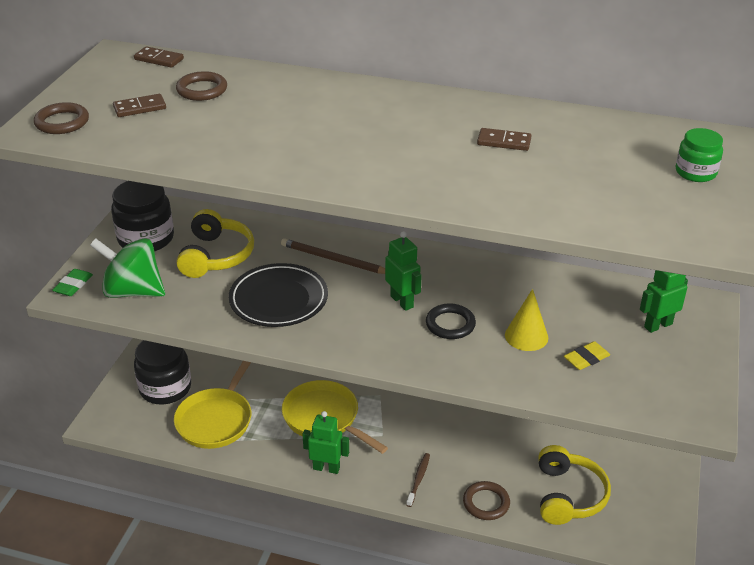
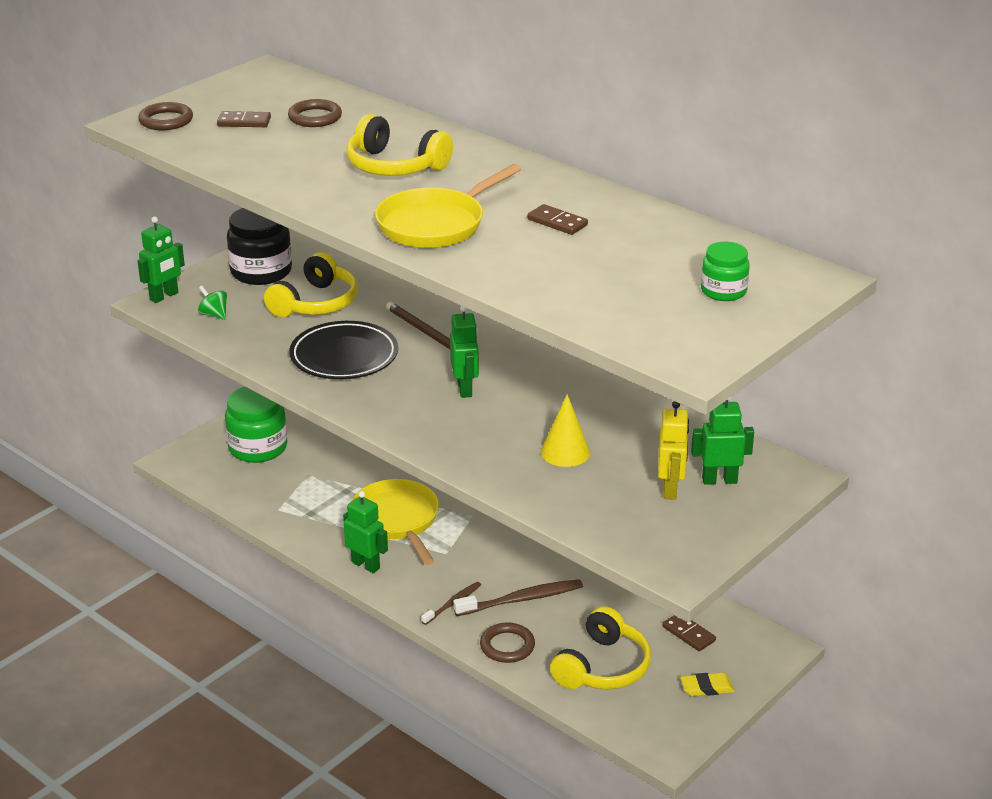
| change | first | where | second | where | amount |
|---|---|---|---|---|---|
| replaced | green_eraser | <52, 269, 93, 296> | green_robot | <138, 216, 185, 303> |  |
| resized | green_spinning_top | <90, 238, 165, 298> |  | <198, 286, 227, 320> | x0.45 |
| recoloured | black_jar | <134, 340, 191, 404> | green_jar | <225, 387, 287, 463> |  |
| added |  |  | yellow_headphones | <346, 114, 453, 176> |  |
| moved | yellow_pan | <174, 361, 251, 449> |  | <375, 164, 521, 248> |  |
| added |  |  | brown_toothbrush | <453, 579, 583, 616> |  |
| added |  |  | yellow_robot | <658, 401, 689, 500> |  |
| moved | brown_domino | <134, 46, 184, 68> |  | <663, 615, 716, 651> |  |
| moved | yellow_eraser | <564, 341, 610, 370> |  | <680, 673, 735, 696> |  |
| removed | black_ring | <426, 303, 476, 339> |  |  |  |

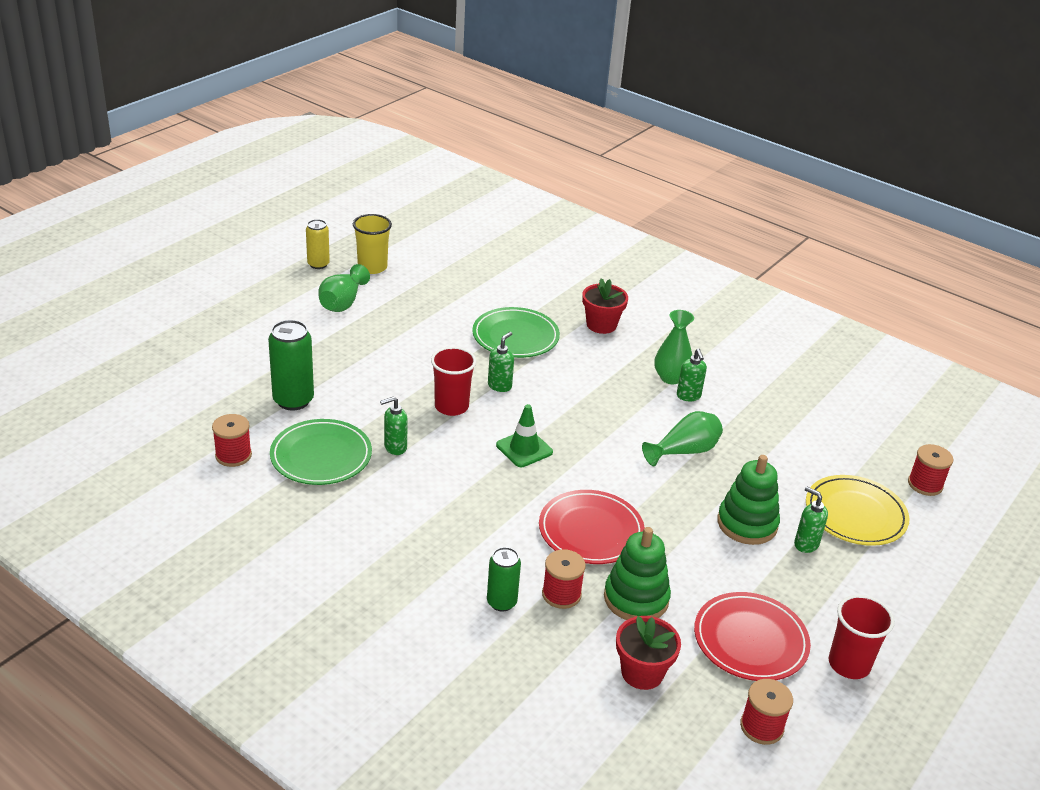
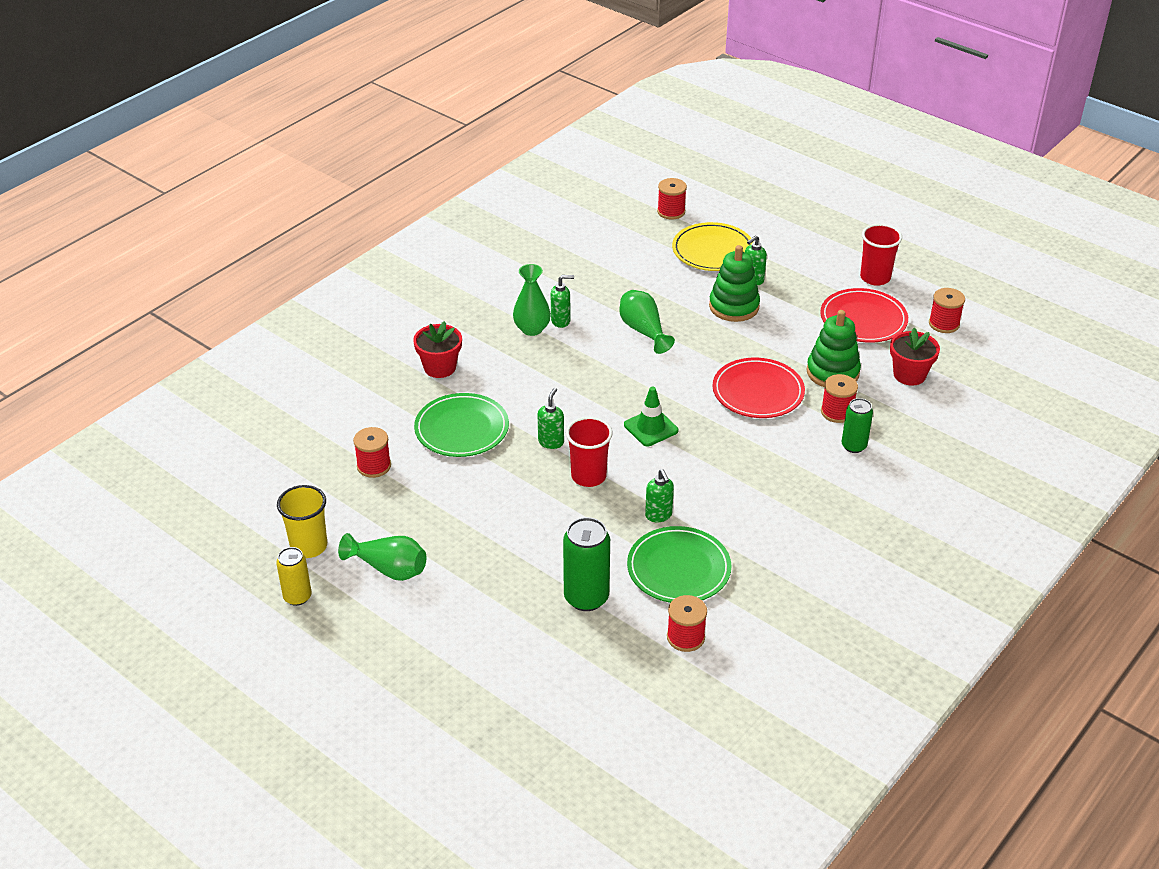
| change | first | where | second | where | amount |
|---|---|---|---|---|---|
| added |  |  | red_spool | <353, 427, 391, 478> |  |
| turned | green_soap_dispenser | <488, 332, 514, 392> |  | <537, 388, 564, 449> | 75 degrees clockwise |

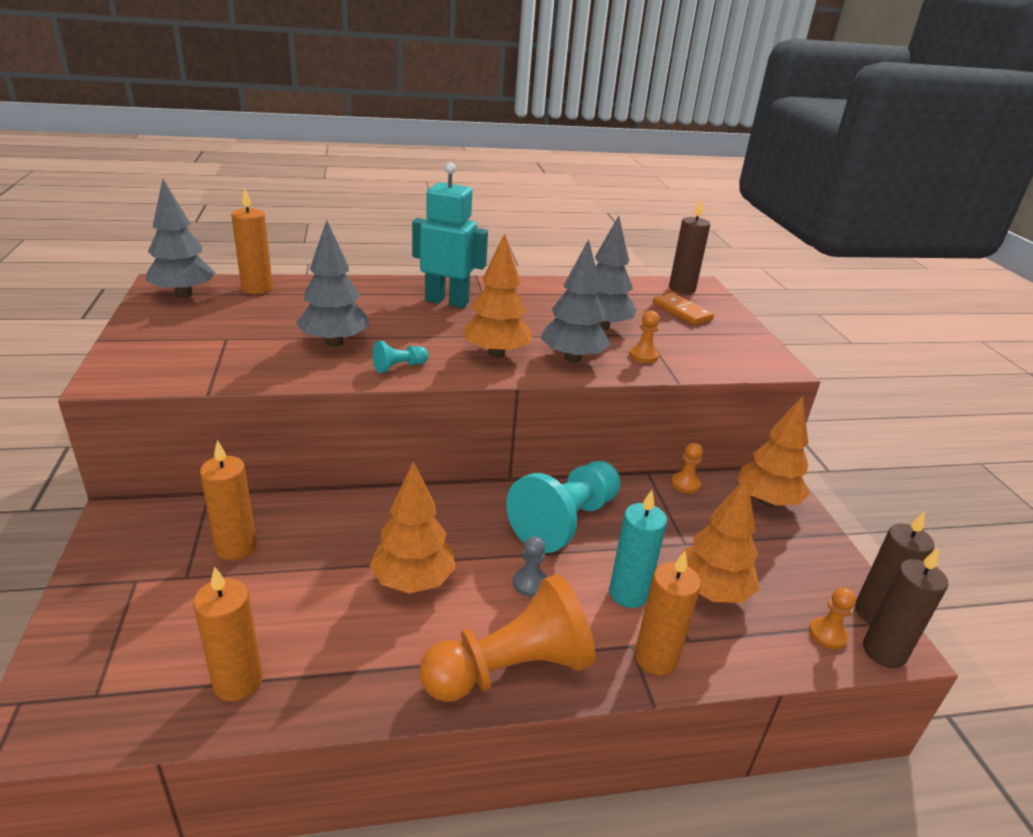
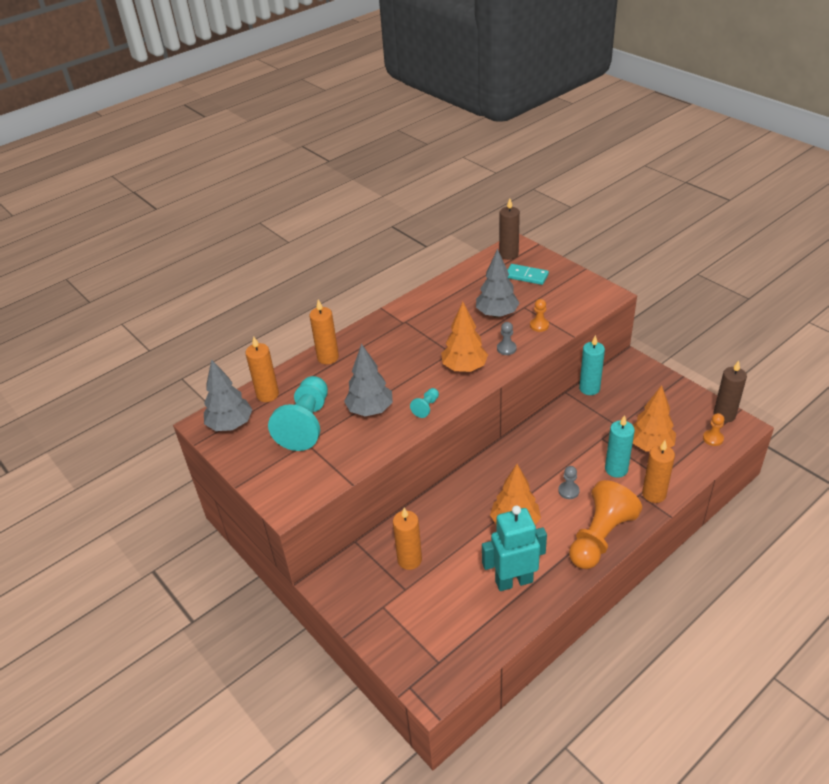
| change | first | where | second | where | amount |
|---|---|---|---|---|---|
| moved | turquoise_pawn | <507, 461, 621, 553> |  | <268, 376, 328, 451> |  |
| moved | orange_candle | <193, 567, 262, 701> |  | <310, 299, 339, 364> |  |
| moved | turquoise_robot | <412, 163, 488, 308> |  | <482, 505, 547, 591> |  |
| replaced | grey_tree | <541, 239, 611, 363> | grey_pawn | <497, 322, 517, 355> |  |
| recoloured | orange_domino | <653, 293, 714, 325> | turquoise_domino | <508, 264, 549, 285> |  |
| replaced | orange_pawn | <671, 443, 703, 494> | turquoise_candle | <579, 335, 605, 395> |  |
| removed | orange_tree | <738, 396, 810, 507> |  |  |  |
| removed | brown_candle | <863, 547, 948, 668> |  |  |  |

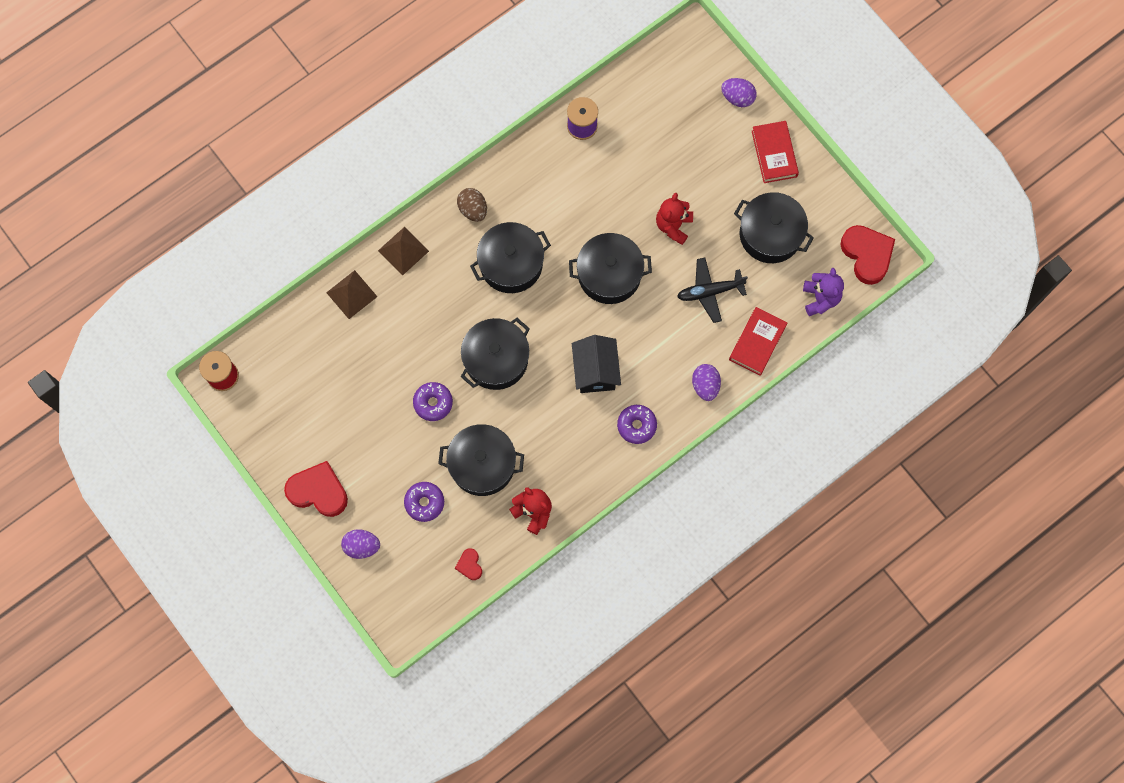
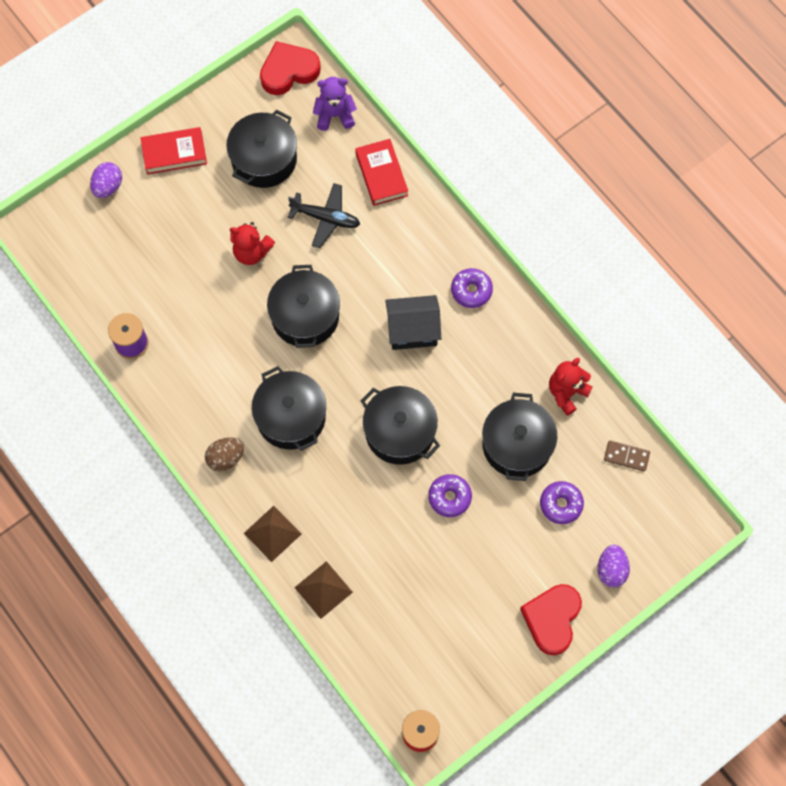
| change | first | where | second | where | amount |
|---|---|---|---|---|---|
| turned | black_plane | <677, 258, 748, 323> |  | <288, 183, 360, 248> | 60 degrees counterclockwise |
| turned | red_book | <729, 307, 788, 376> |  | <355, 139, 408, 206> | 45 degrees clockwise |
| replaced | red_heart | <455, 548, 482, 580> | brown_domino | <604, 441, 650, 471> |  |
| removed | purple_egg | <692, 364, 721, 401> |  |  |  |

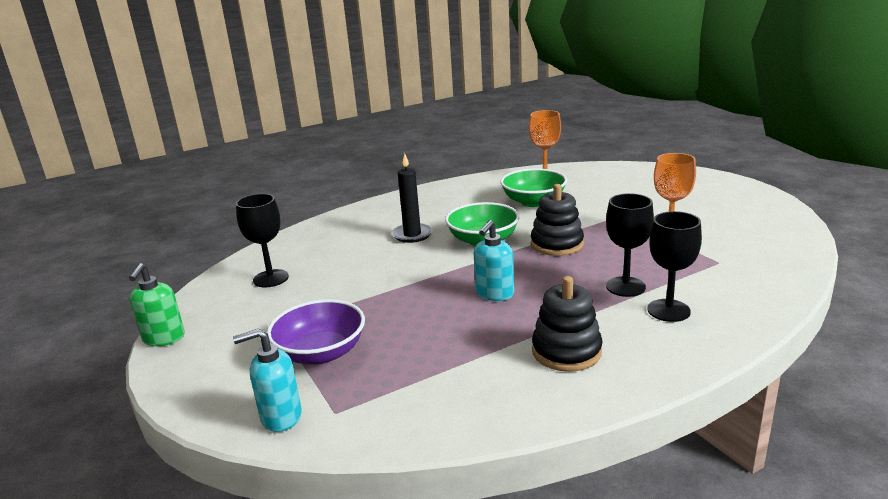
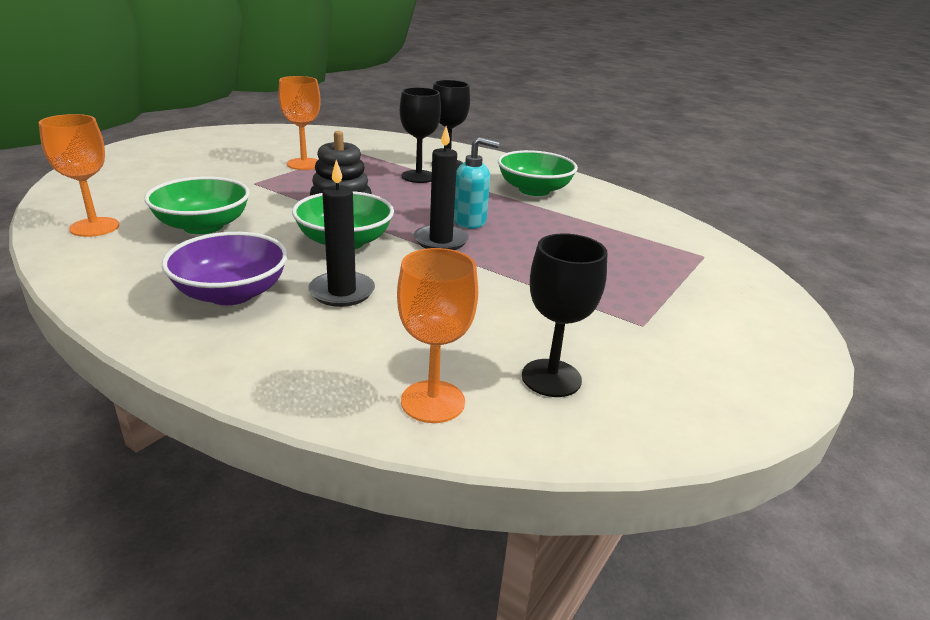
| change | first | where | second | where | amount |
|---|---|---|---|---|---|
| moved | purple_bowl | <267, 299, 365, 364> |  | <162, 232, 288, 305> |  |
| added |  |  | orange_goblet | <397, 248, 478, 423> |  |
| added |  |  | black_candle | <414, 126, 469, 250> |  |
| replaced | black_stacking_toy | <532, 276, 603, 372> | green_bowl | <498, 150, 578, 196> |  |
| removed | green_soap_dispenser | <129, 263, 185, 346> |  |  |  |
| removed | turquoise_soap_dispenser | <233, 328, 302, 432> |  |  |  |

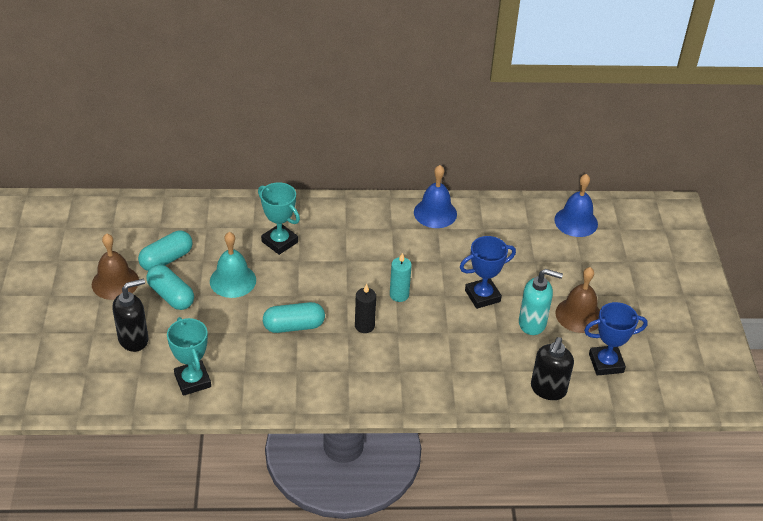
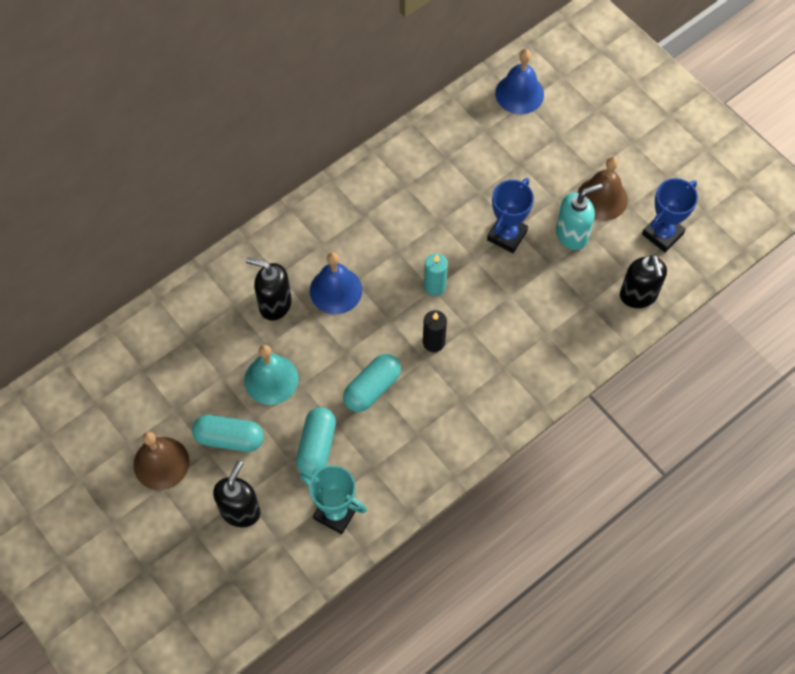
| change | first | where | second | where | amount |
|---|---|---|---|---|---|
| replaced | turquoise_trophy | <258, 182, 300, 255> | black_soap_dispenser | <246, 257, 292, 321> |  |
| moved | turquoise_capsule | <138, 230, 193, 271> |  | <296, 407, 336, 475> |  |
| moved | blue_bell | <414, 165, 457, 228> |  | <310, 252, 362, 314> |  |

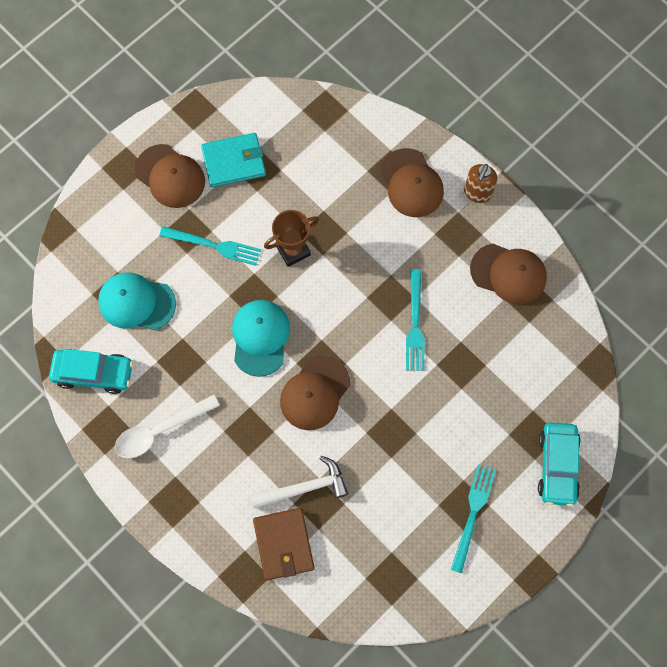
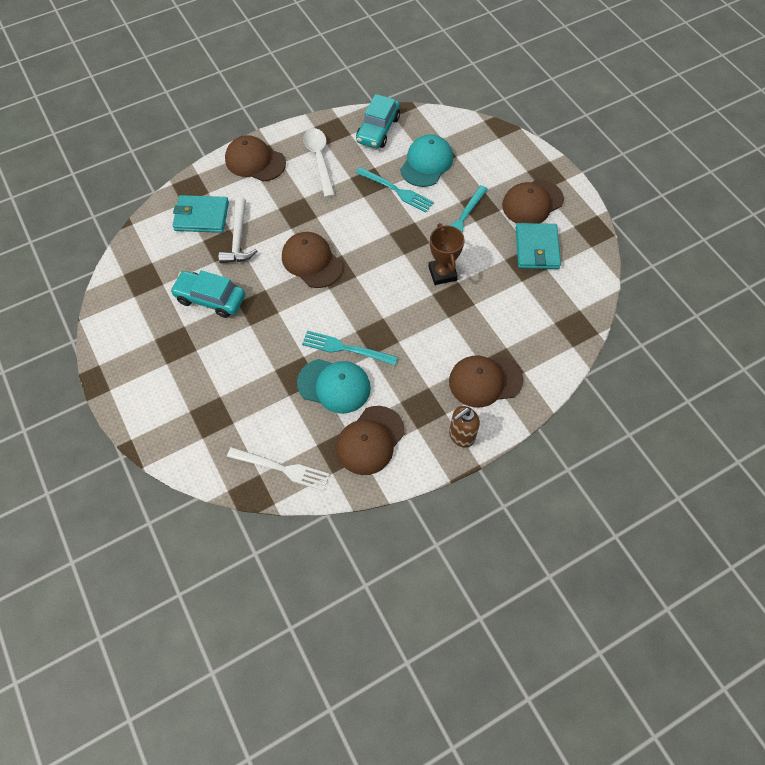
| change | first | where | second | where | amount |
|---|---|---|---|---|---|
| moved | turquoise_car | <538, 423, 581, 507> |  | <170, 270, 245, 318> |  |
| recoloured | brown_wallet | <253, 508, 315, 581> | turquoise_wallet | <172, 195, 229, 233> |  |
| added |  |  | brown_cap | <225, 135, 286, 182> |  |
| added |  |  | white_fork | <227, 447, 330, 491> |  |
| moved | turquoise_cap | <232, 300, 290, 377> |  | <297, 359, 371, 414> |  |
| moved | turquoise_fork | <450, 464, 496, 573> |  | <356, 167, 434, 213> |  |
| turned | brown_soap_dispenser | <464, 164, 497, 203> |  | <449, 406, 480, 448> | 75 degrees counterclockwise |

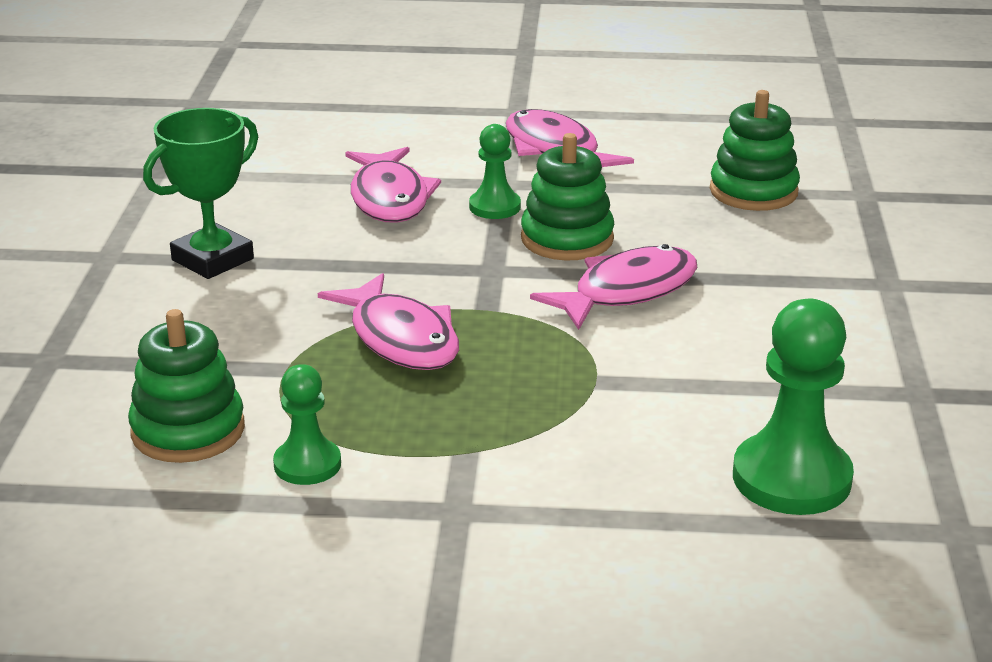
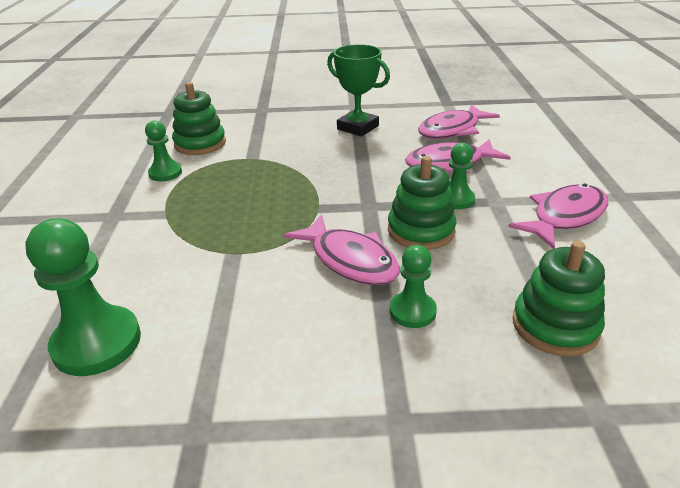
| change | first | where | second | where | amount |
|---|---|---|---|---|---|
| added |  |  | green_pawn | <390, 245, 437, 328> |  |
| moved | pink_fish | <318, 273, 459, 370> |  | <418, 104, 500, 139> |  |

